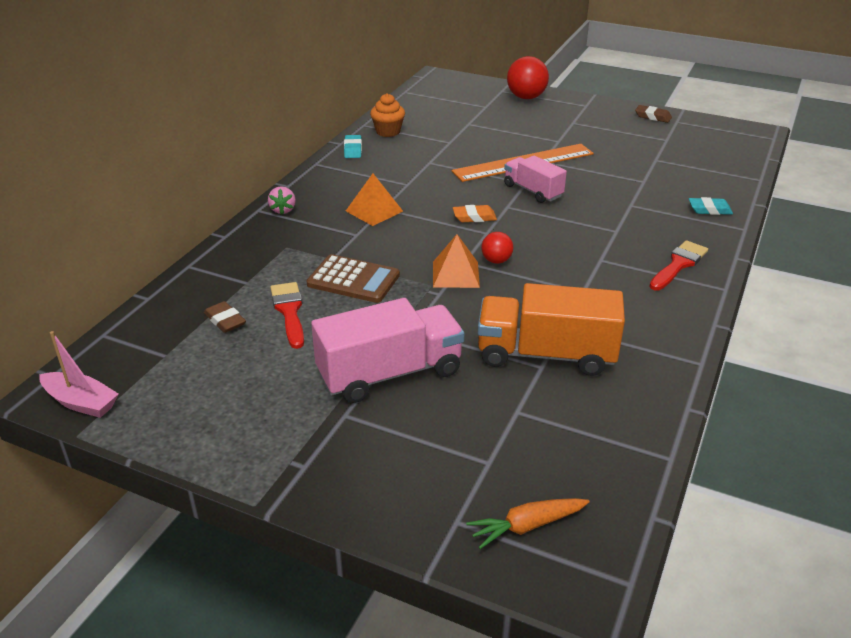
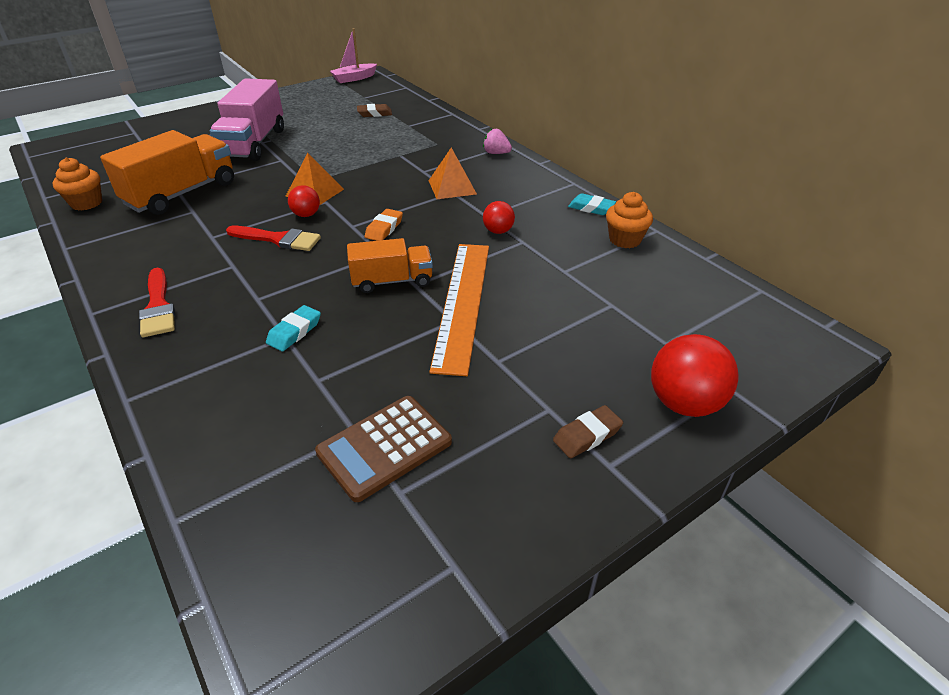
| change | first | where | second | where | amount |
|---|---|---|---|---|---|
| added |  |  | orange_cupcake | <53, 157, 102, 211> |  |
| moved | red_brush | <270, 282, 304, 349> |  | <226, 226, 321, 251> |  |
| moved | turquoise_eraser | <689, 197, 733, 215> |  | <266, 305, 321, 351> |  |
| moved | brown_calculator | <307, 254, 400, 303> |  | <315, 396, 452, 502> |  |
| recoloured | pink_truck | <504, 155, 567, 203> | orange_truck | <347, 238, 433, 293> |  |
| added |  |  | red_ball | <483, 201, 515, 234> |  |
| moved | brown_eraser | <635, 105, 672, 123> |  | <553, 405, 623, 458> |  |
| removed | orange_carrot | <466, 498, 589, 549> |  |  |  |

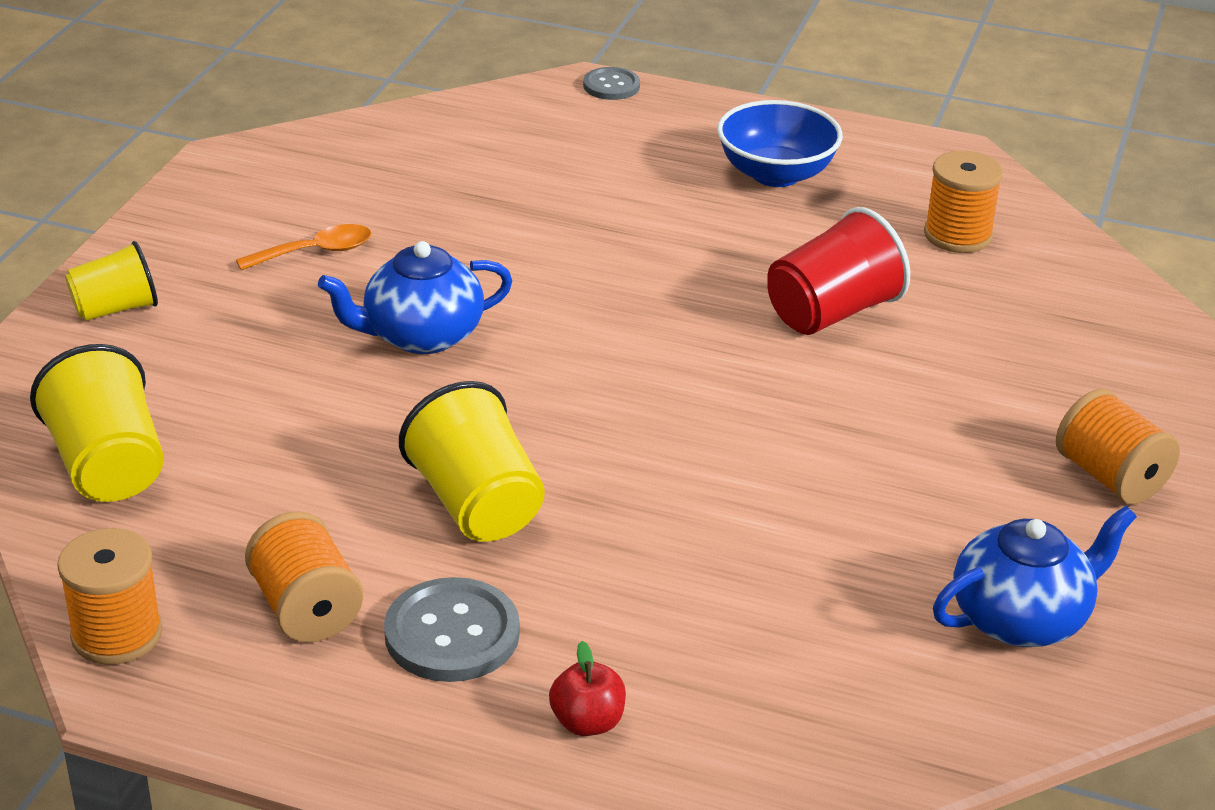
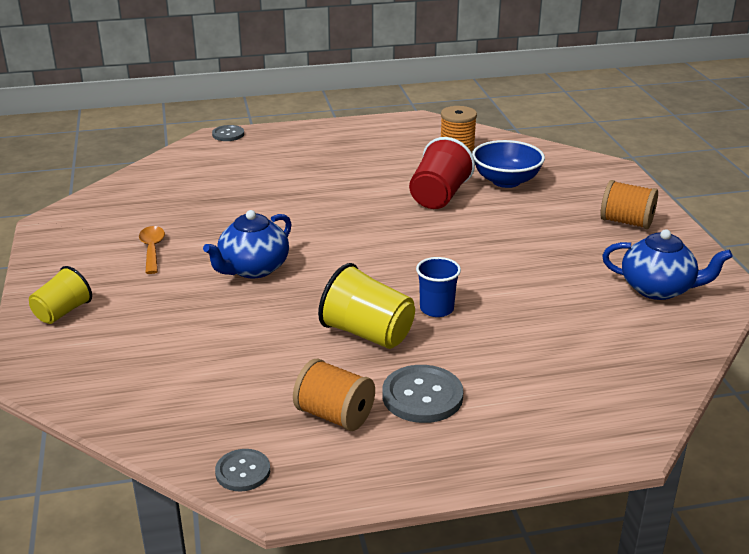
| change | first | where | second | where | amount |
|---|---|---|---|---|---|
| turned | orange_spoon | <236, 224, 371, 270> |  | <139, 226, 165, 274> | 45 degrees counterclockwise |
| replaced | orange_spool | <57, 528, 162, 665> | grey_button | <215, 449, 270, 491> |  |
| added |  |  | blue_cup | <416, 257, 461, 317> |  |
| moved | blue_bowl | <717, 100, 843, 187> |  | <472, 140, 545, 188> |  |
| turned | blue_teapot | <933, 506, 1137, 647> |  | <602, 229, 733, 300> | 75 degrees clockwise |
| removed | yellow_cup | <30, 344, 164, 502> |  |  |  |
| removed | red_apple | <549, 641, 626, 736> |  |  |  |

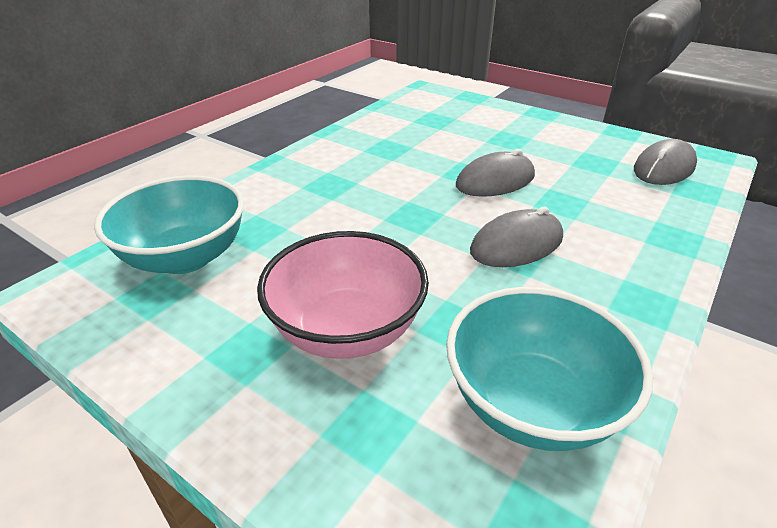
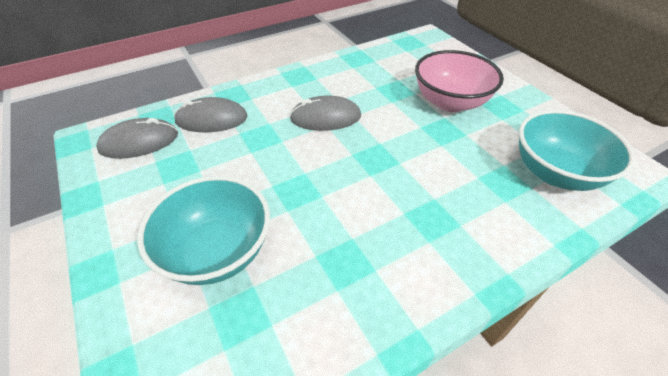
| change | first | where | second | where | amount |
|---|---|---|---|---|---|
| moved | turquoise_bowl | <446, 287, 653, 451> |  | <137, 176, 270, 285> |  |
| moved | grey_mouse | <456, 149, 535, 197> |  | <174, 97, 248, 132> |  |

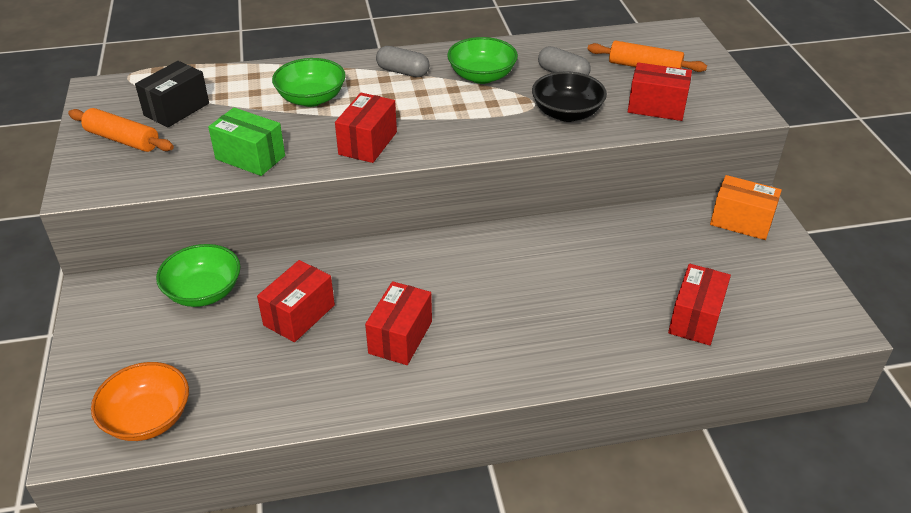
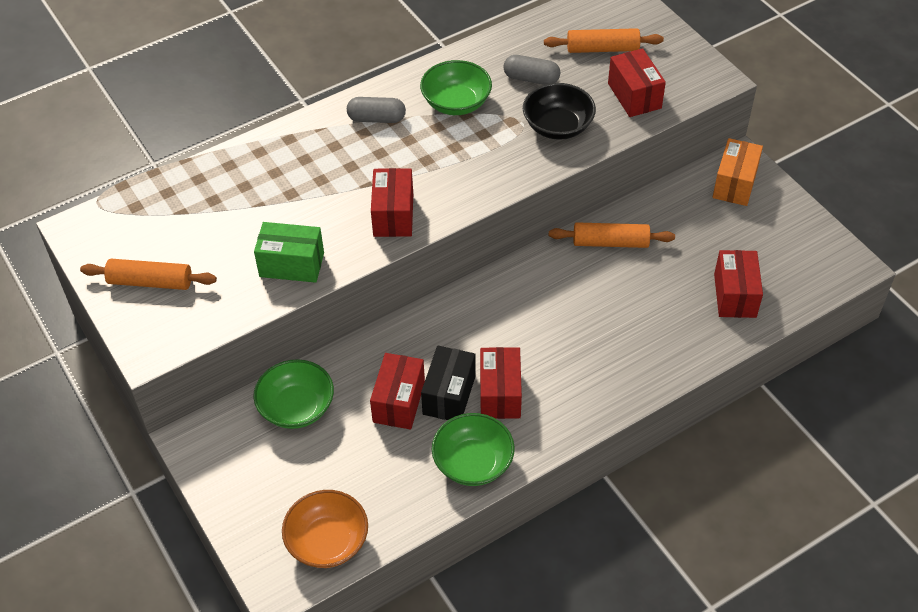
| change | first | where | second | where | amount |
|---|---|---|---|---|---|
| moved | black_box | <135, 61, 209, 127> |  | <421, 346, 476, 420> |  |
| moved | green_bowl | <272, 58, 346, 107> |  | <432, 413, 515, 486> |  |
| added |  |  | orange_rolling_pin | <549, 222, 675, 248> |  |
| turned | red_box | <628, 62, 692, 121> |  | <608, 48, 666, 117> | 75 degrees clockwise |
| turned | orange_box | <710, 175, 782, 240> |  | <713, 138, 763, 206> | 75 degrees counterclockwise |

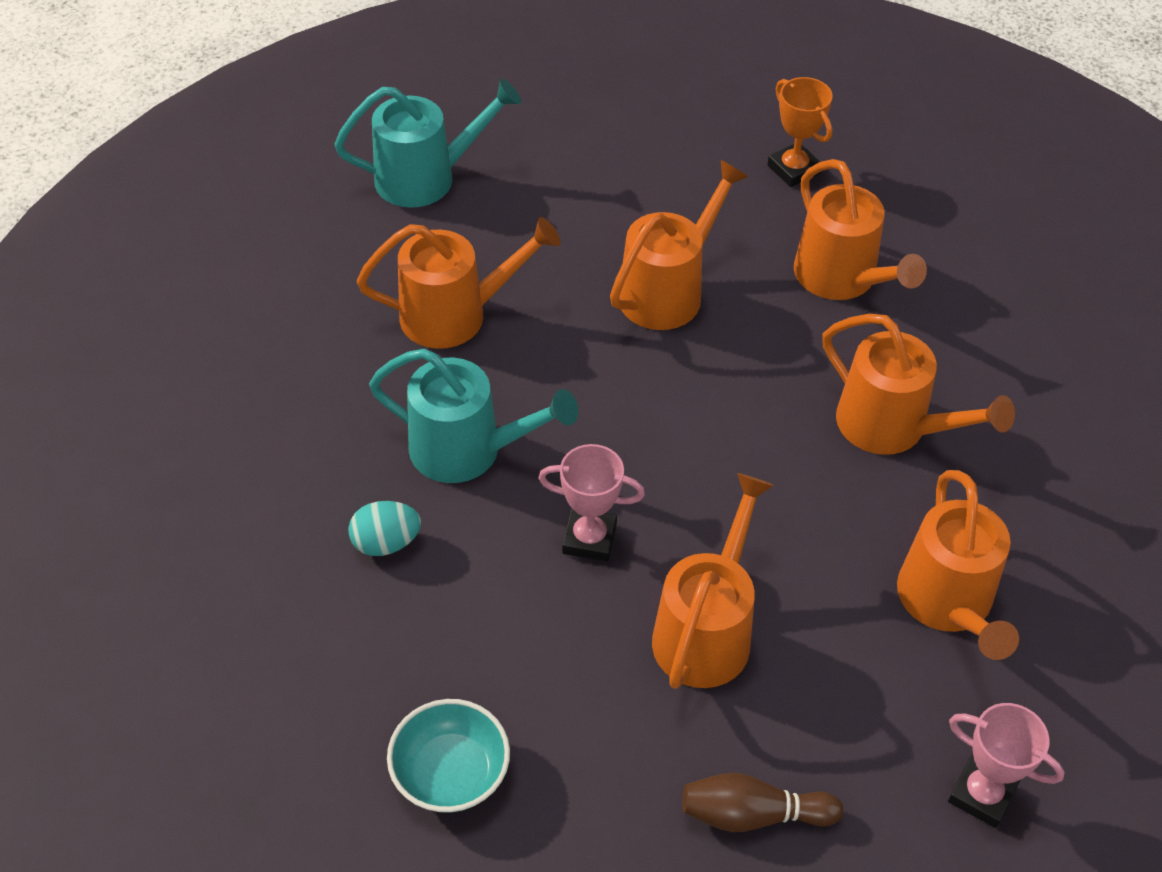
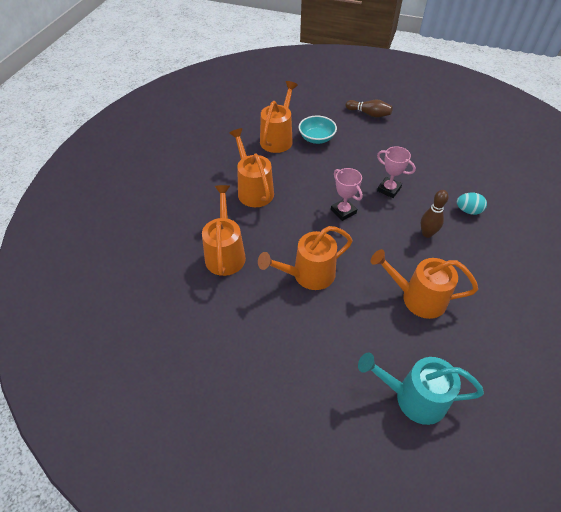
| change | first | where | second | where | amount |
|---|---|---|---|---|---|
| moved | turquoise_bowl | <387, 699, 510, 813> |  | <299, 116, 337, 144> |  |
| moved | pink_trophy | <948, 703, 1065, 828> |  | <331, 168, 363, 221> |  |
| replaced | turquoise_watering_can | <369, 349, 578, 483> | brown_bowling_pin | <421, 190, 449, 238> |  |
| removed | orange_watering_can | <652, 473, 774, 689> |  |  |  |
| removed | orange_trophy | <767, 77, 833, 187> |  |  |  |

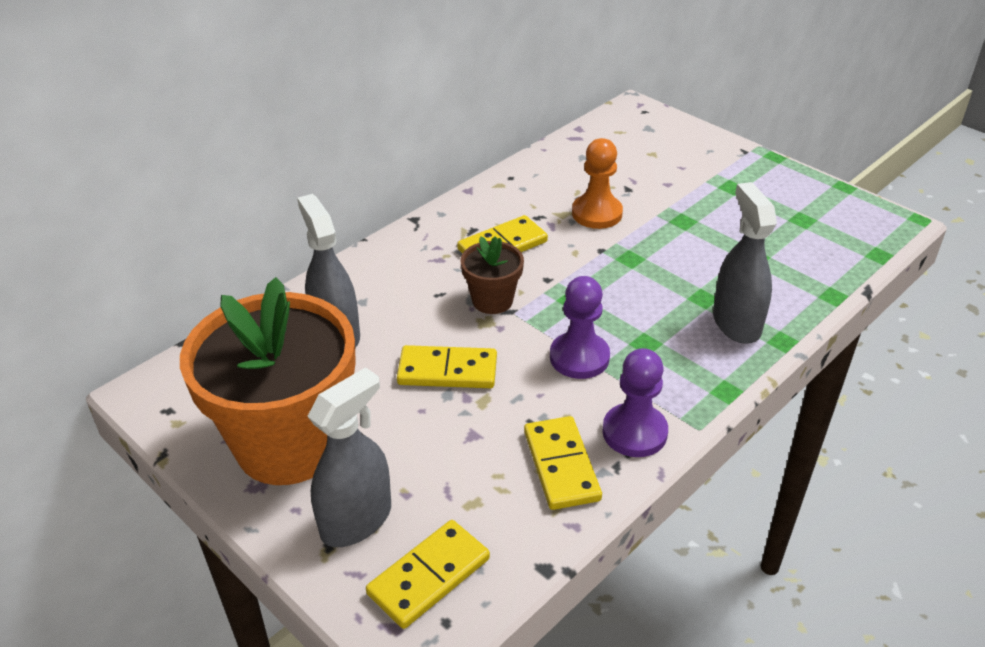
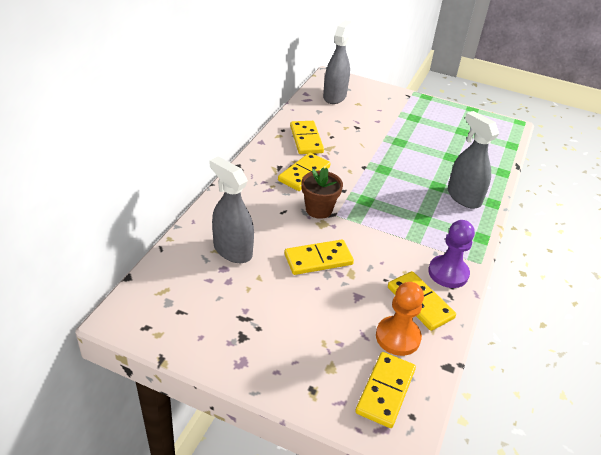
| change | first | where | second | where | amount |
|---|---|---|---|---|---|
| added |  |  | yellow_domino | <290, 121, 324, 154> |  |
| moved | grey_spray_bottle | <307, 367, 391, 547> |  | <323, 20, 353, 104> |  |
| moved | orange_pawn | <572, 138, 623, 229> |  | <376, 282, 424, 356> |  |
| removed | orange_flower_pot | <180, 277, 356, 485> |  |  |  |
| removed | purple_pawn | <550, 276, 610, 379> |  |  |  |

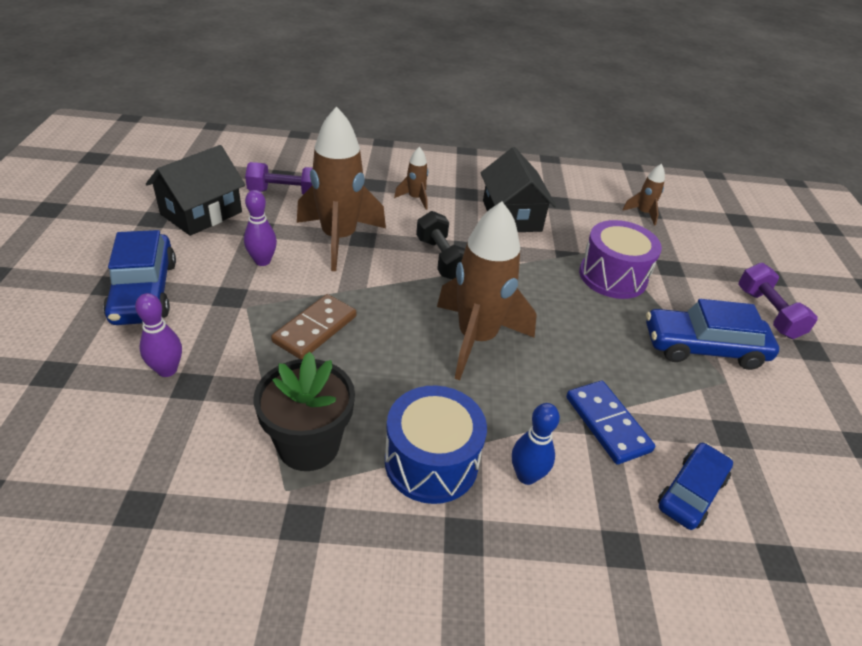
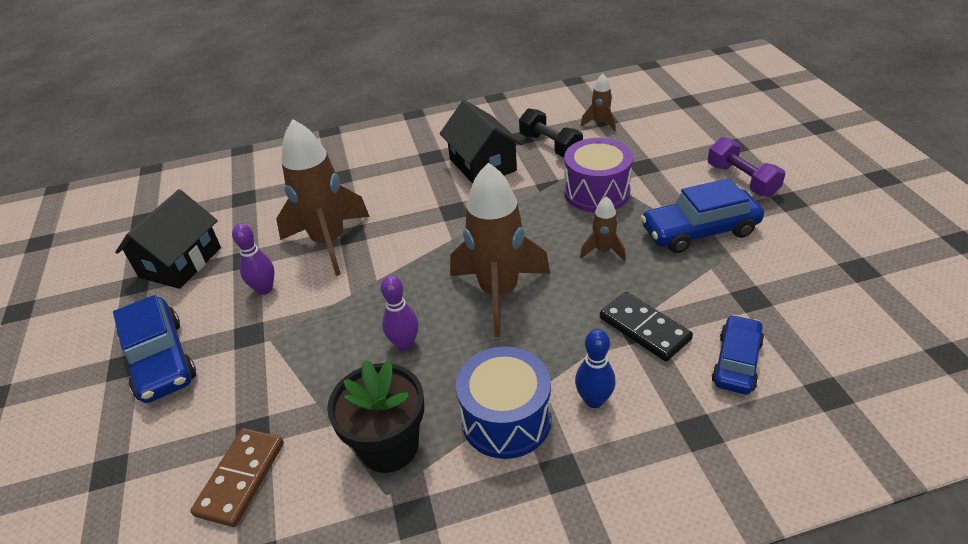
| change | first | where | second | where | amount |
|---|---|---|---|---|---|
| moved | brown_domino | <271, 294, 356, 359> |  | <190, 428, 284, 527> |  |
| moved | purple_bowling_pin | <135, 293, 182, 377> |  | <381, 275, 419, 351> |  |
| moved | black_dumbbell | <416, 211, 465, 280> |  | <519, 108, 583, 157> |  |
| moved | brown_rocket | <394, 147, 428, 210> |  | <580, 196, 626, 261> |  |
| recoloured | blue_domino | <566, 381, 655, 464> | black_domino | <600, 292, 693, 361> |  |
| removed | purple_dumbbell | <245, 162, 313, 195> |  |  |  |

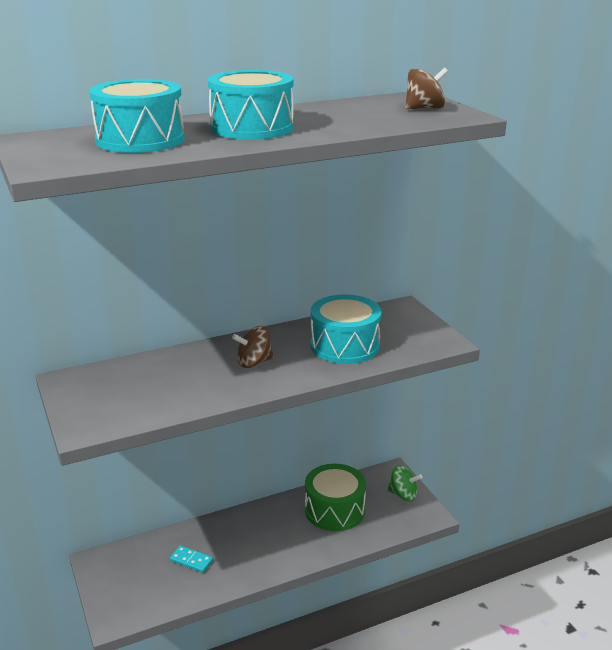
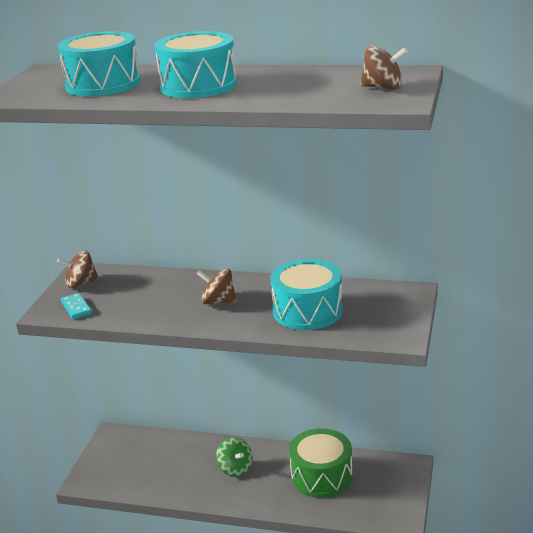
| change | first | where | second | where | amount |
|---|---|---|---|---|---|
| added |  |  | brown_spinning_top | <57, 250, 99, 288> |  |
| moved | turquoise_domino | <170, 545, 213, 573> |  | <61, 293, 92, 319> |  |
| moved | green_spinning_top | <387, 465, 423, 501> |  | <216, 437, 253, 477> |  |

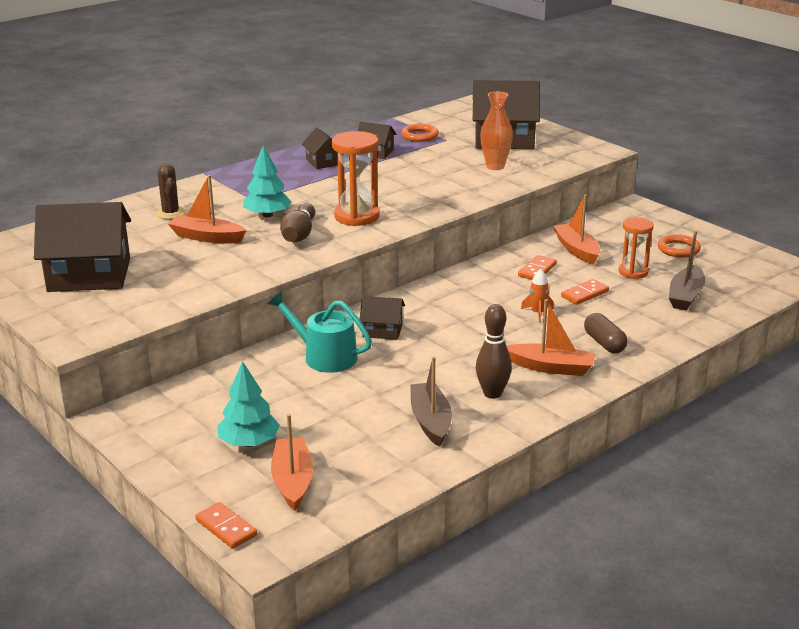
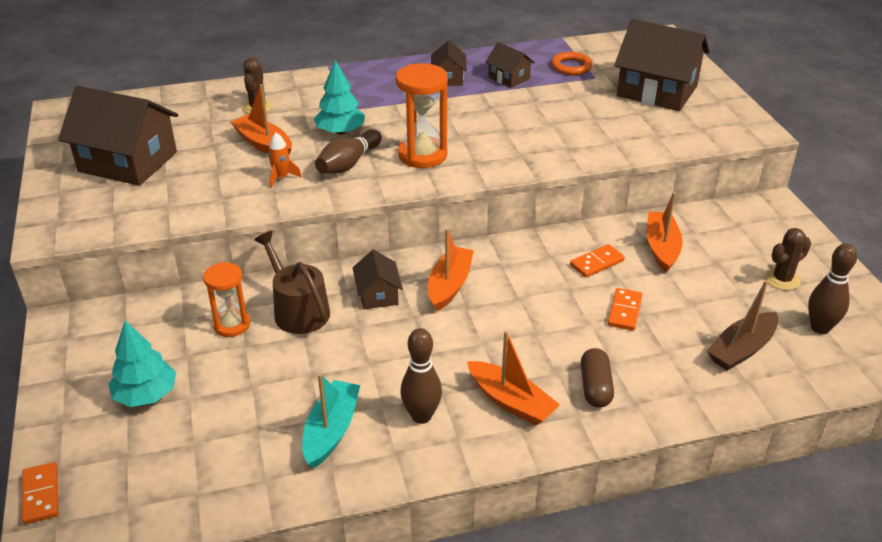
| change | first | where | second | where | amount |
|---|---|---|---|---|---|
| moved | orange_hourglass | <618, 217, 654, 279> |  | <203, 262, 250, 337> |  |
| recoloured | turquoise_watering_can | <268, 291, 372, 373> | brown_watering_can | <254, 231, 330, 334> |  |
| moved | orange_rocket | <521, 269, 554, 323> |  | <268, 133, 302, 188> |  |
| recoloured | brown_boat | <410, 356, 452, 447> | turquoise_boat | <302, 373, 360, 469> |  |
| turned | brown_house | <360, 296, 405, 340> |  | <353, 250, 403, 309> | 45 degrees clockwise |
| moved | orange_boat | <271, 414, 313, 511> |  | <428, 228, 474, 311> |  |
| turned | orange_domino | <561, 279, 609, 305> |  | <608, 288, 643, 331> | 60 degrees counterclockwise |
| replaced | orange_ring | <658, 234, 701, 257> | brown_cactus | <765, 228, 811, 290> |  |
| added |  |  | brown_bowling_pin | <808, 243, 857, 334> |  |
| removed | orange_vase | <480, 92, 513, 170> |  |  |  |

